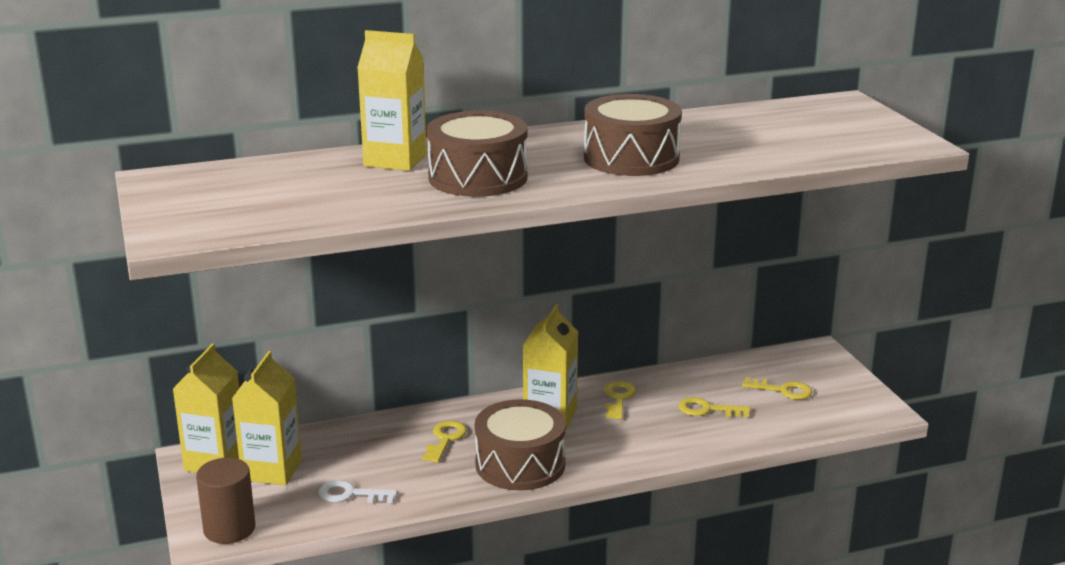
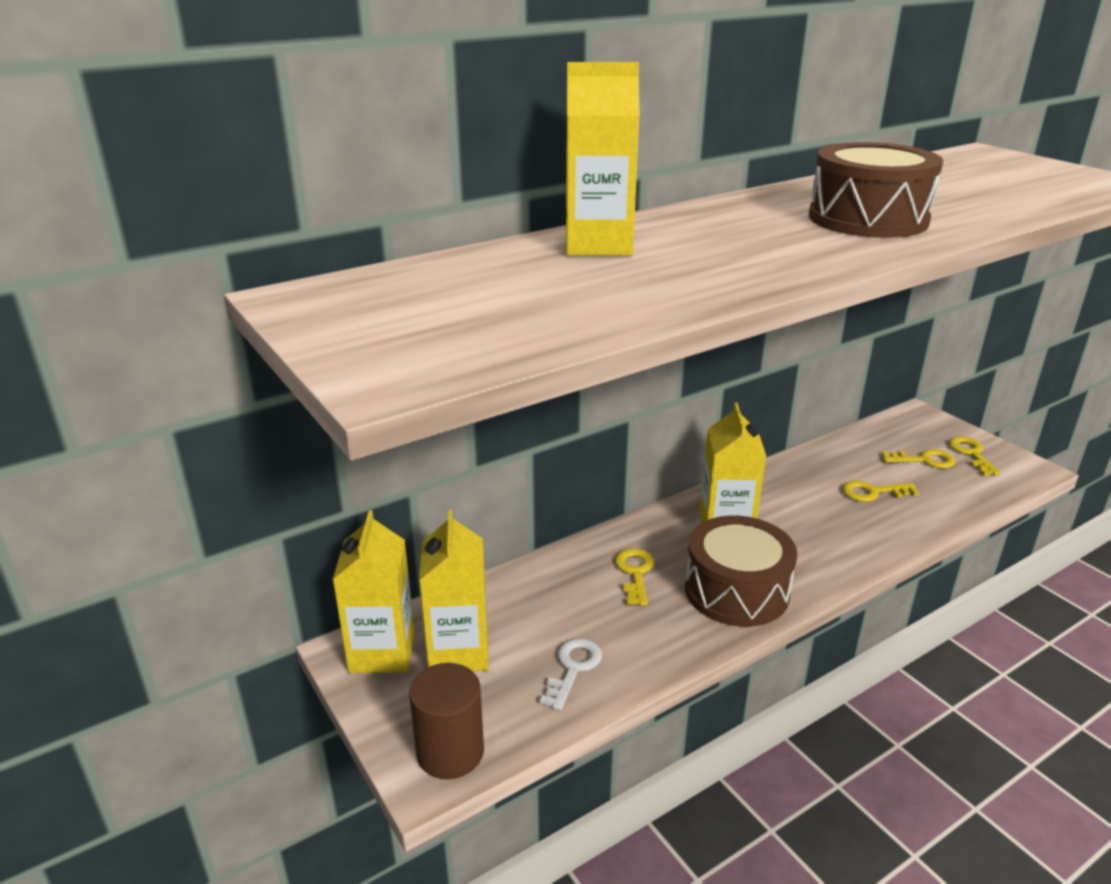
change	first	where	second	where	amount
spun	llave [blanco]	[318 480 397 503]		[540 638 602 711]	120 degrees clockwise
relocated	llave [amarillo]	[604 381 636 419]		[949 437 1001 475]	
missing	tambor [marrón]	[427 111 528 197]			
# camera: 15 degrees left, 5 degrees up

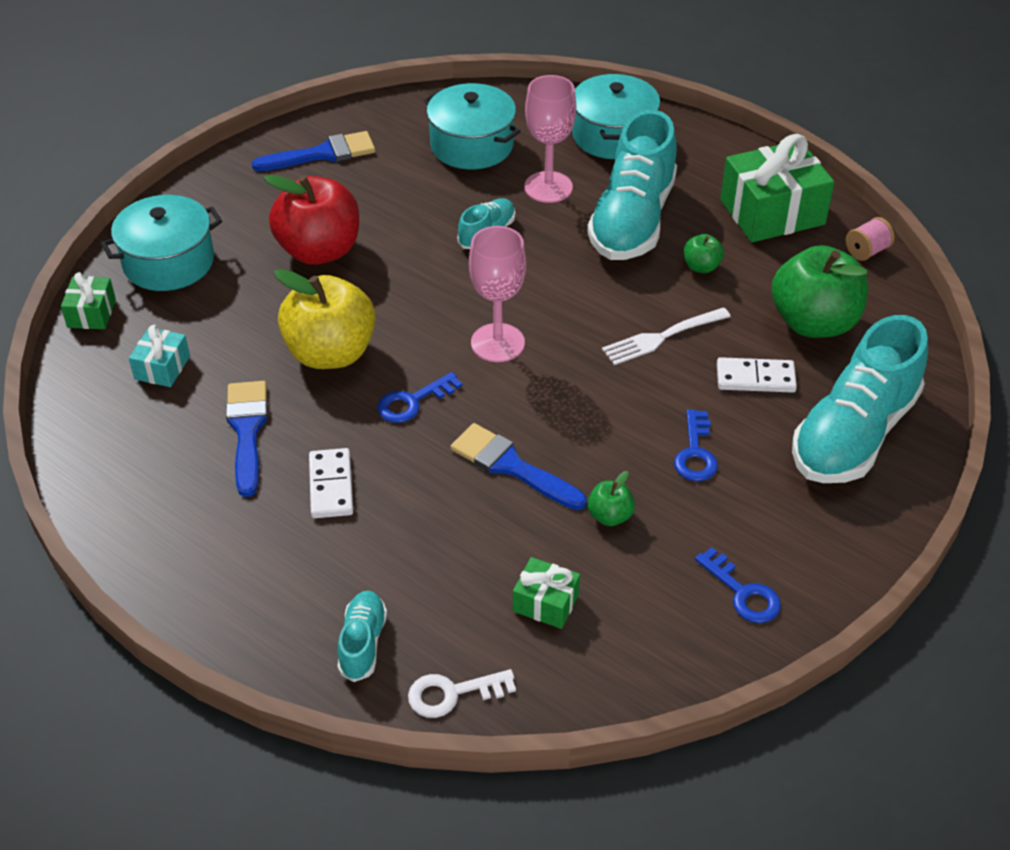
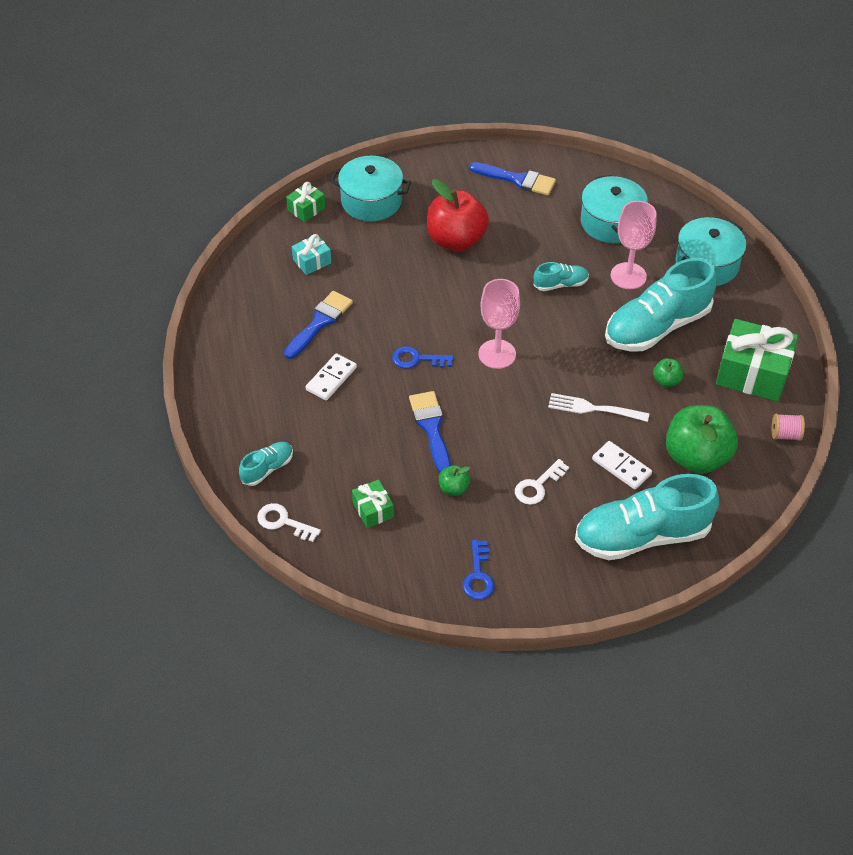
change	first	where	second	where	amount
colour	llave [azul]	[674 409 718 481]	llave [blanco]	[515 459 569 505]	
missing	manzana [amarillo]	[274 269 376 369]			
# camera: 40 degrees right, 5 degrees up

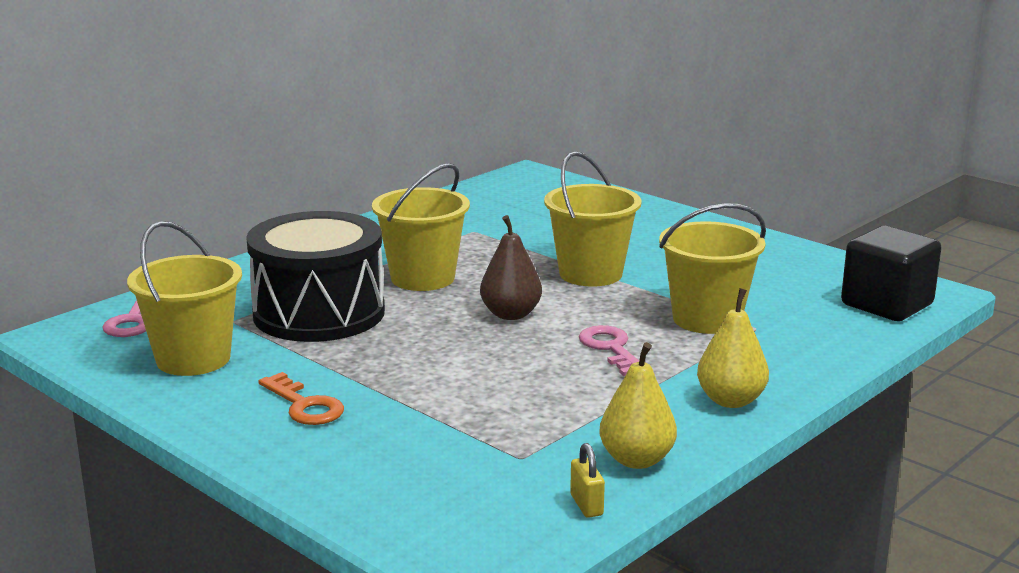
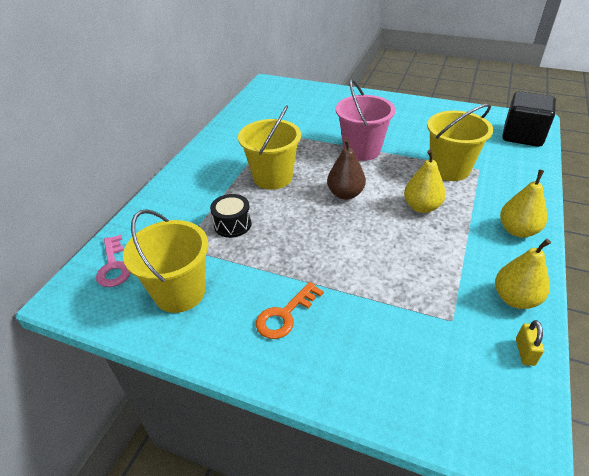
change	first	where	second	where	amount
size	tambor [negro]	[246 211 385 342]		[210 194 252 238]	x0.44
spun	llave [naranja]	[258 372 344 425]		[256 282 324 339]	105 degrees clockwise
colour	balde [amarillo]	[544 151 642 287]	balde [rosa]	[336 79 395 161]	
exchanged	llave [rosa]	[579 325 639 376]	pera [amarillo]	[404 150 446 213]	
spun	candado [amarillo]	[570 443 605 518]		[516 320 544 366]	45 degrees clockwise
# camera: 20 degrees left, 20 degrees up

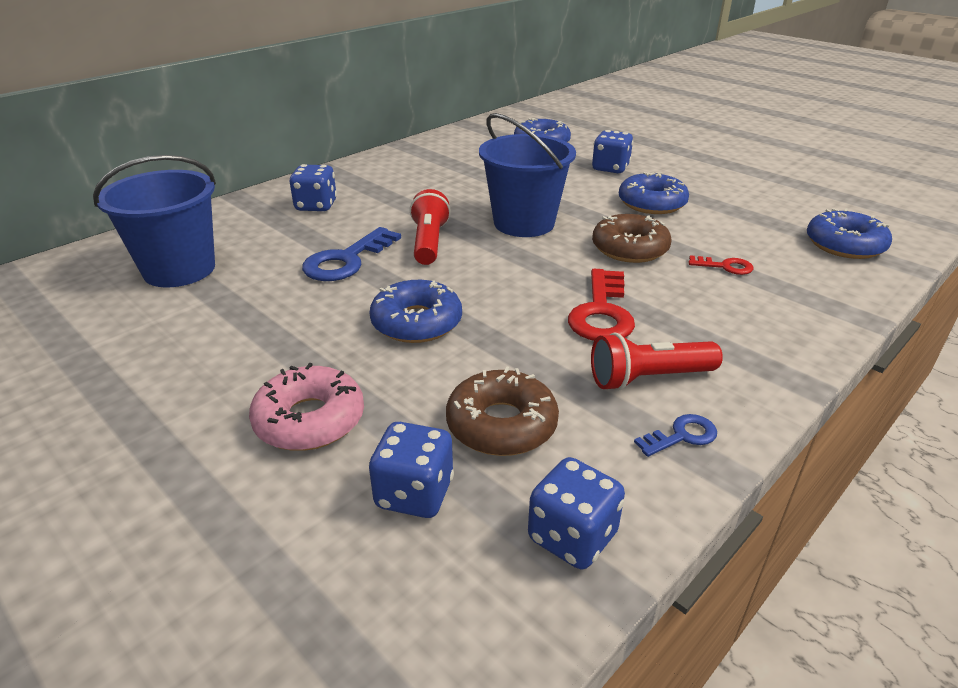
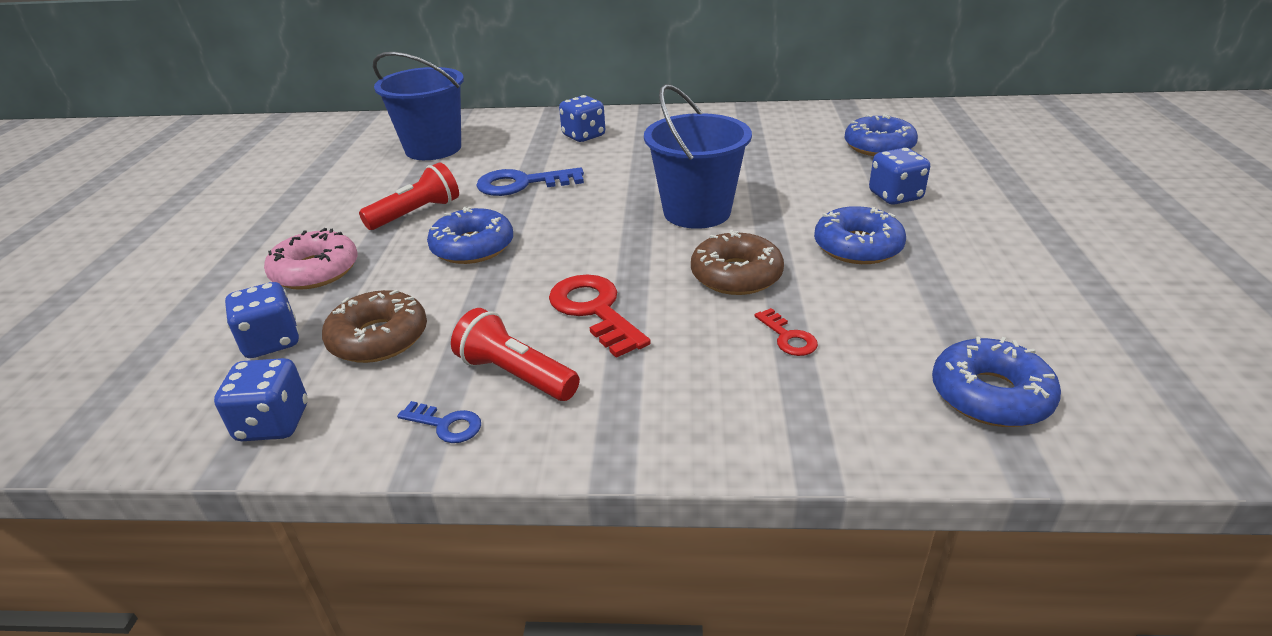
change	first	where	second	where	amount
relocated	lámpara de mano [rojo]	[410 189 451 265]		[359 162 459 230]	
spun	llave [rojo]	[568 269 635 341]		[549 274 651 358]	90 degrees clockwise
# camera: 50 degrees right, 0 degrees up

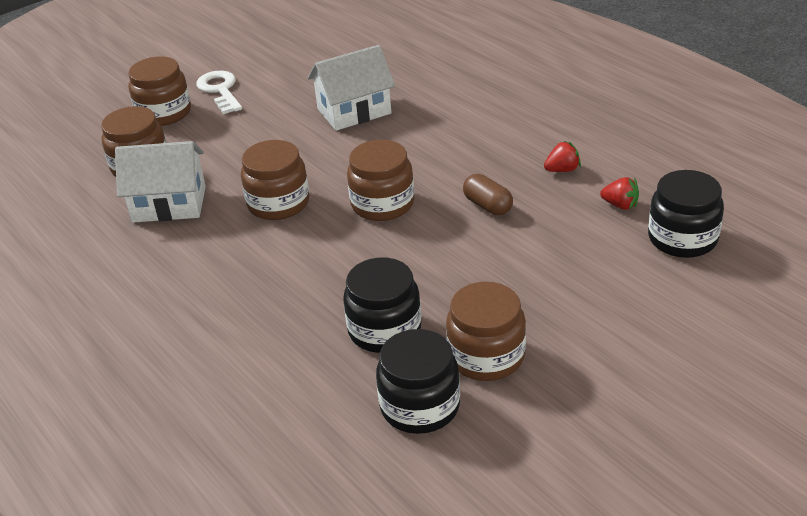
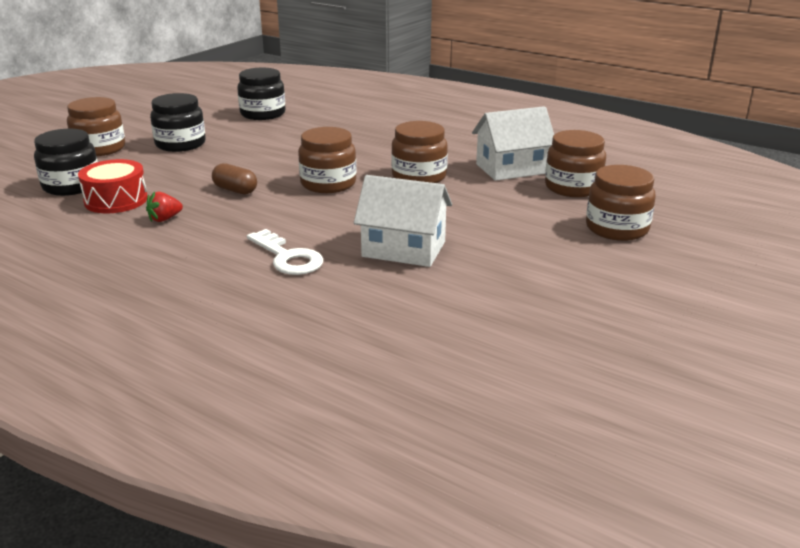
change	first	where	second	where	amount
relocated	tarro [marrón]	[446 282 526 381]		[67 97 125 156]	
exchanged	fresa [rojo]	[600 177 639 210]	tambor [rojo]	[78 159 148 213]	
relocated	tarro [negro]	[343 257 421 353]		[150 93 206 152]	
relocated	llave [blanco]	[196 71 242 114]		[247 229 323 275]	
spun	casa [blanco]	[308 45 395 131]		[354 175 452 267]	60 degrees clockwise
# camera: 160 degrees right, 10 degrees down

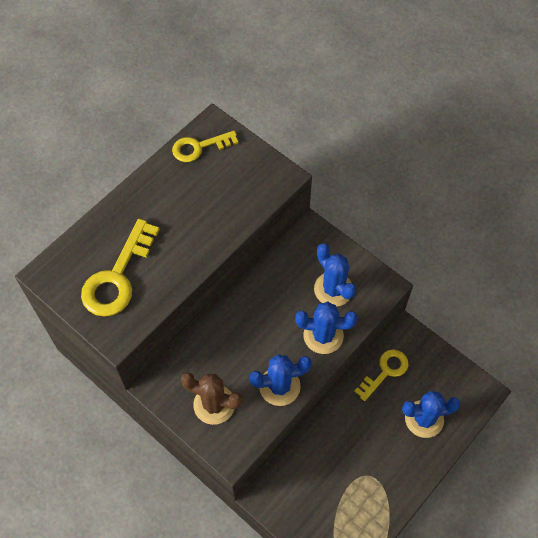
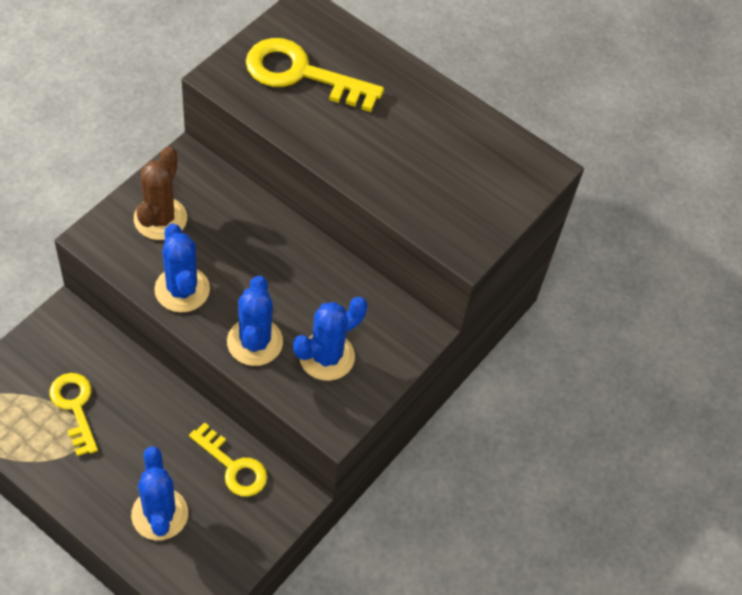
change	first	where	second	where	amount
relocated	llave [amarillo]	[172 131 238 162]		[49 373 98 456]	
# camera: 80 degrees right, 5 degrees down

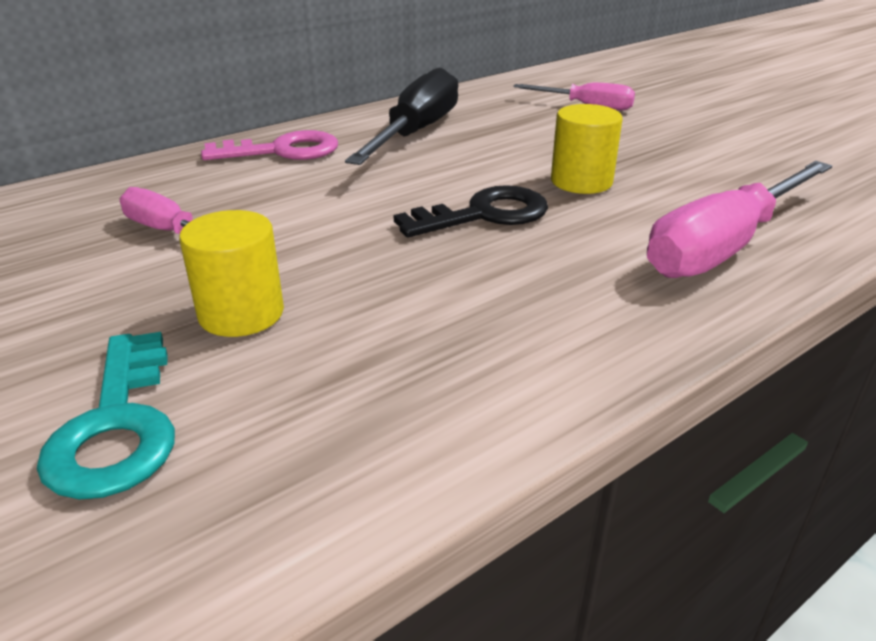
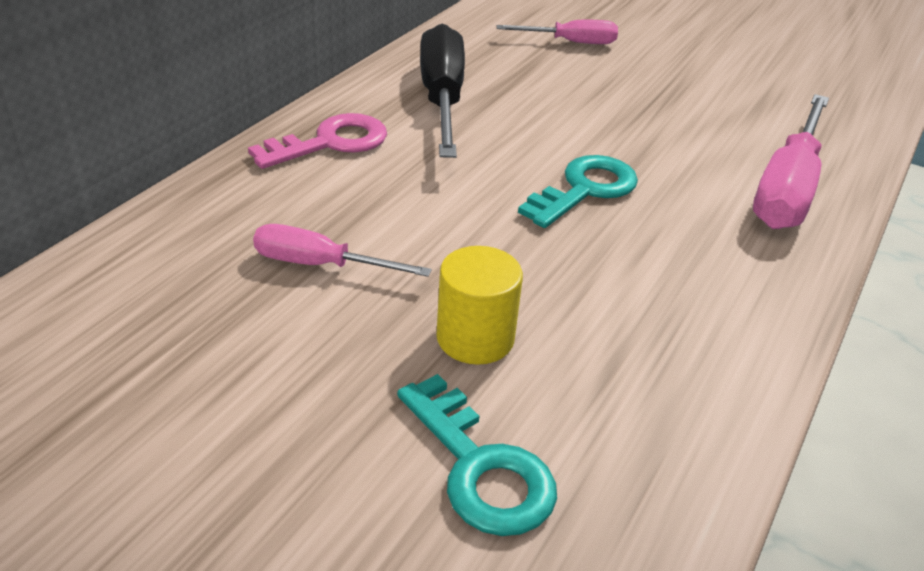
change	first	where	second	where	amount
colour	llave [negro]	[394 185 548 237]	llave [turquesa]	[518 155 638 228]	
missing	cilindro [amarillo]	[551 104 623 194]			
# camera: 25 degrees left, 5 degrees up

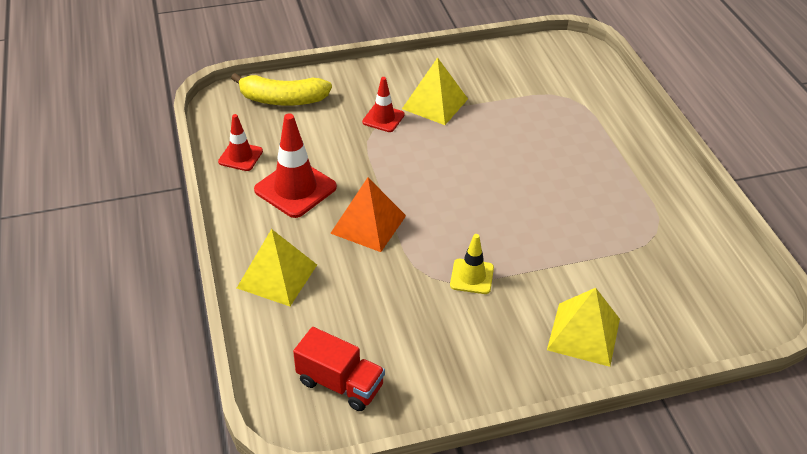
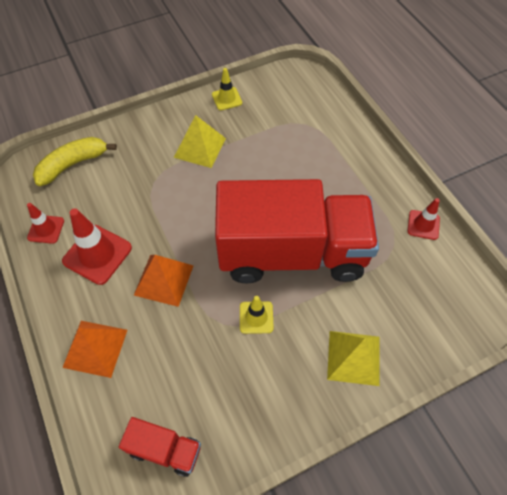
change	first	where	second	where	amount
spun	plátano [amarillo]	[231 73 332 106]		[33 137 117 186]	150 degrees clockwise
colour	pirámide [amarillo]	[237 229 317 306]	pirámide [naranja]	[62 321 127 378]	
appeared			cono de tráfico [amarillo]	[212 68 242 110]	
appeared			camión [rojo]	[215 179 379 283]	
relocated	cono de tráfico [rojo]	[362 77 405 132]		[408 198 440 240]	
# camera: 10 degrees left, 15 degrees up

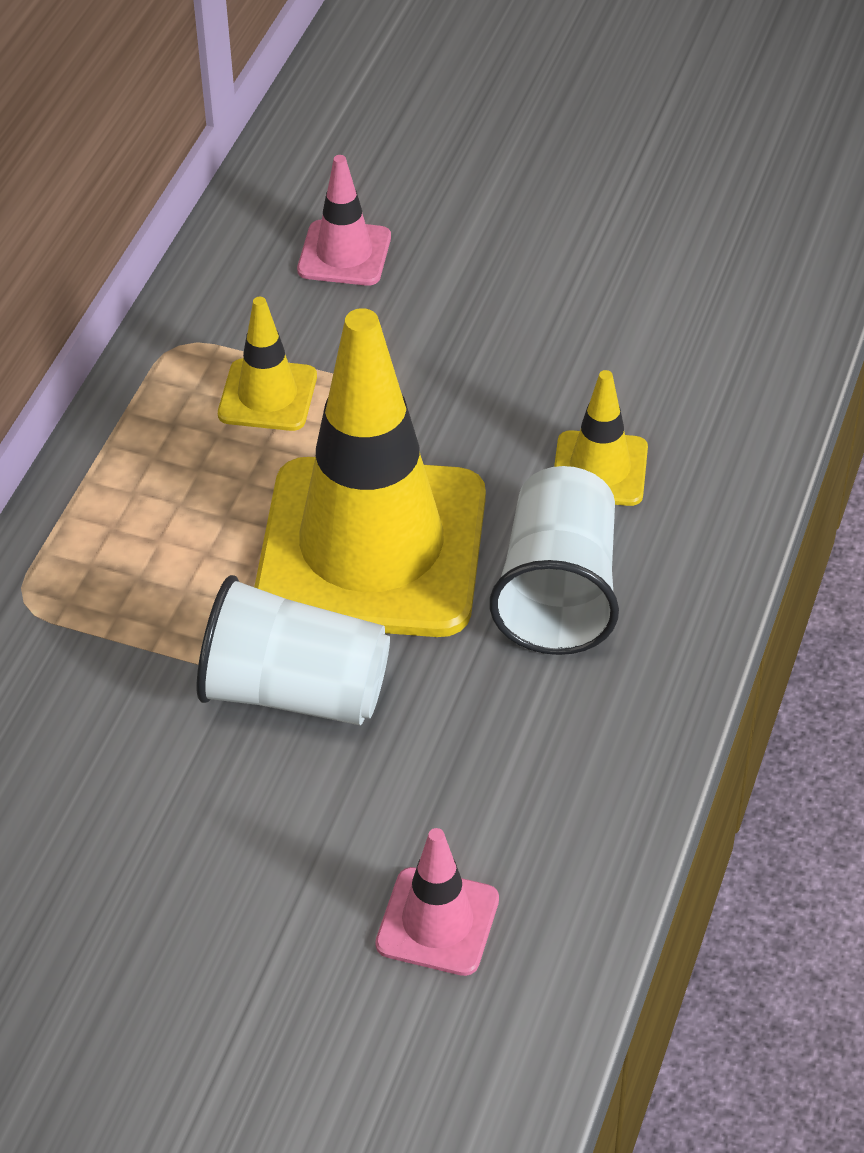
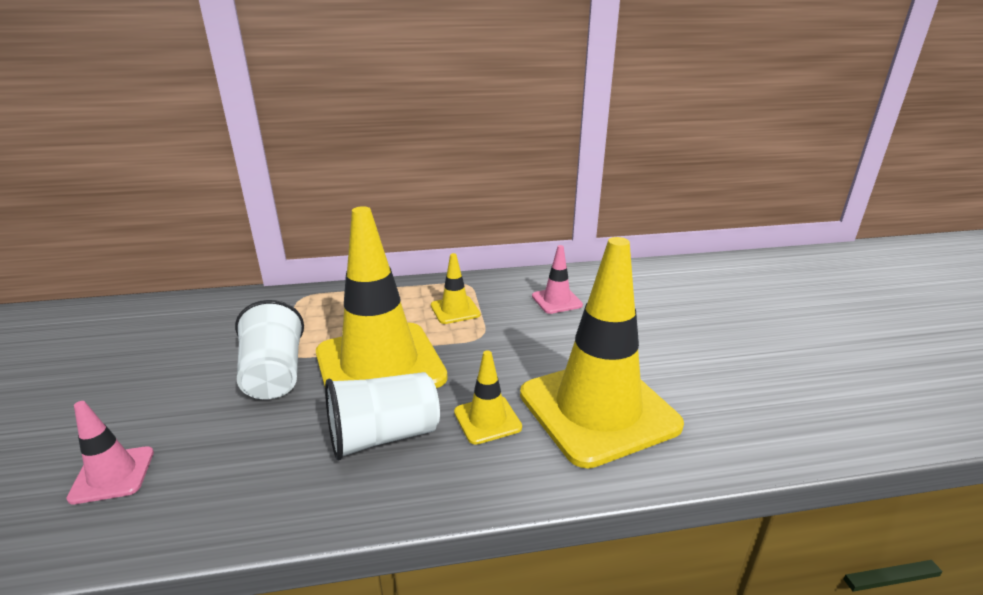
change	first	where	second	where	amount
appeared			cono de tráfico [amarillo]	[520 237 684 469]	
# camera: 60 degrees right, 20 degrees down

